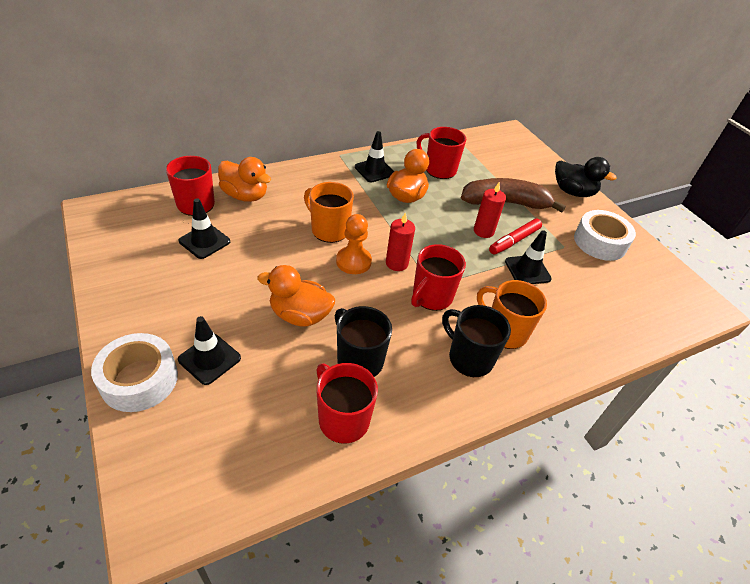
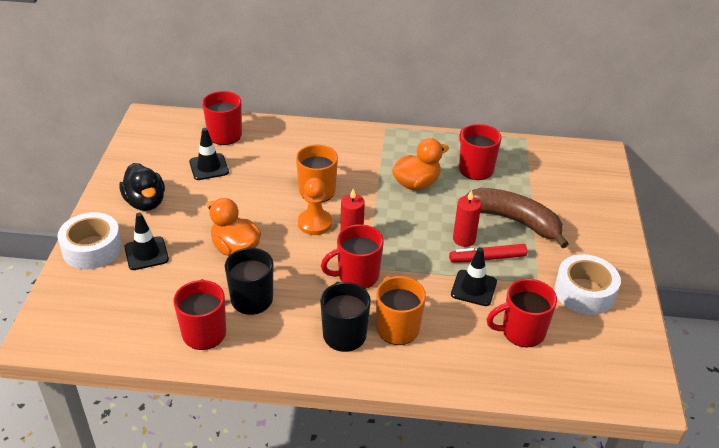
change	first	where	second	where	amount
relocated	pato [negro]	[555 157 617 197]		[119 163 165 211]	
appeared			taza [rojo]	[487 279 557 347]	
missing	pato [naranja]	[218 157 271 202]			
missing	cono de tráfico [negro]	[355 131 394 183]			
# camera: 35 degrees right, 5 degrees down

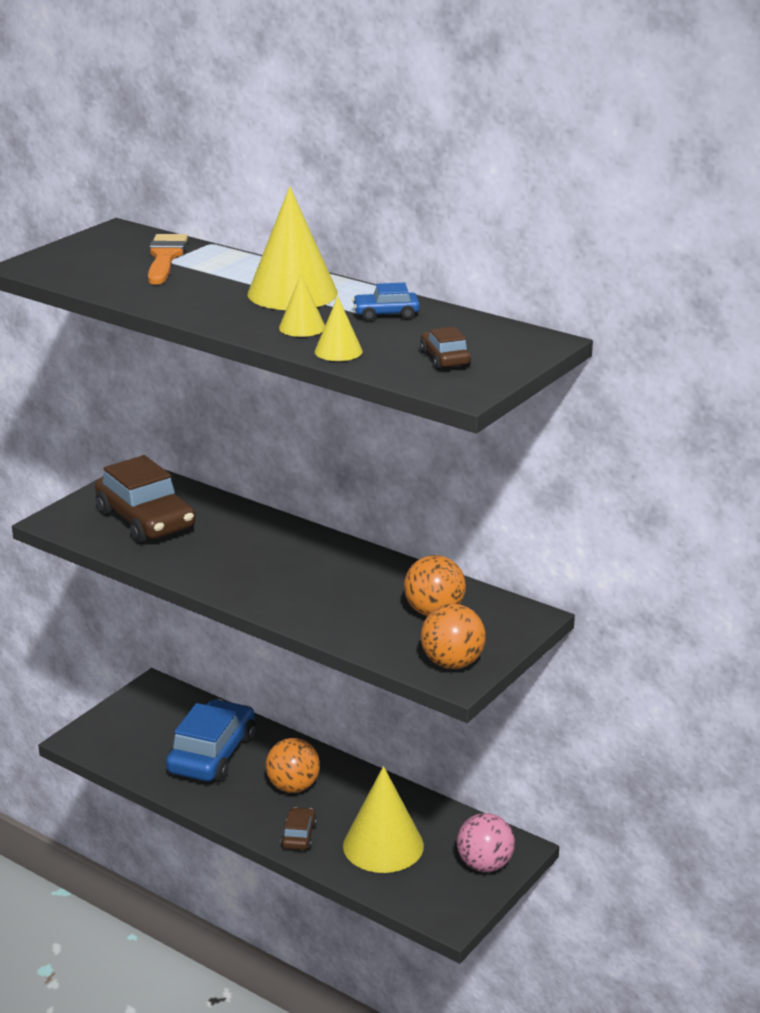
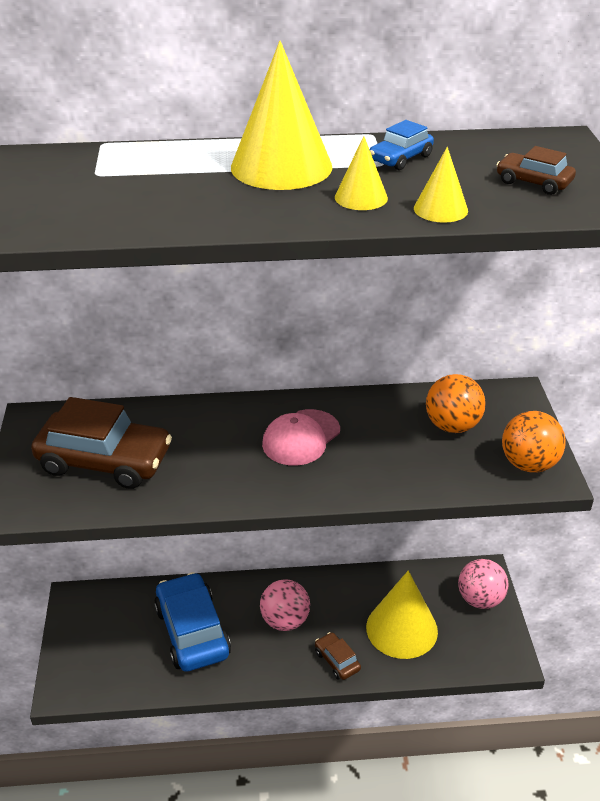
change	first	where	second	where	amount
colour	pelota [naranja]	[266 738 320 793]	pelota [rosa]	[260 579 310 631]	
appeared			gorra [rosa]	[262 409 340 466]	
missing	pincel [naranja]	[148 234 188 284]			
# camera: 40 degrees left, 10 degrees up

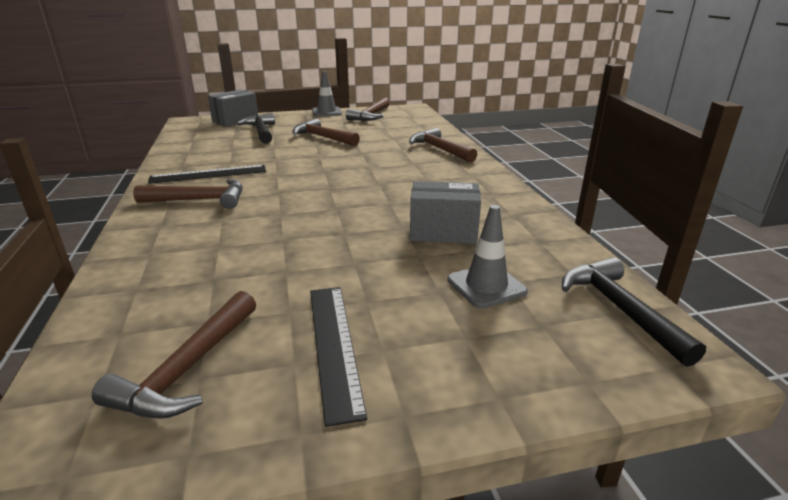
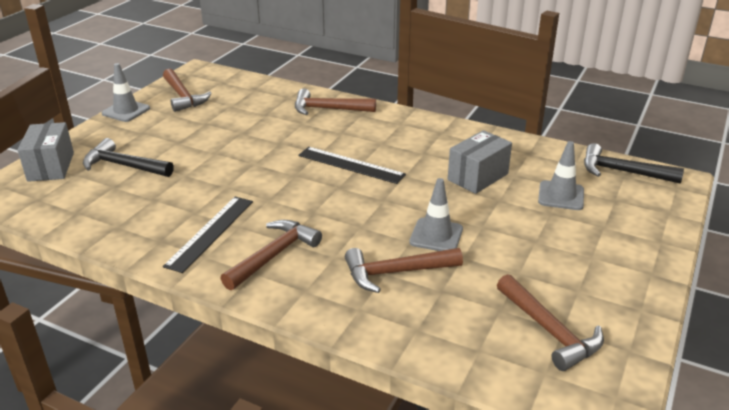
change	first	where	second	where	amount
relocated	regla [negro]	[310 287 367 427]		[298 147 406 184]	
relocated	martillo [marrón]	[292 118 360 146]		[345 248 463 293]	
appeared			cono de tráfico [gris]	[409 178 463 251]	
# camera: 50 degrees left, 5 degrees up

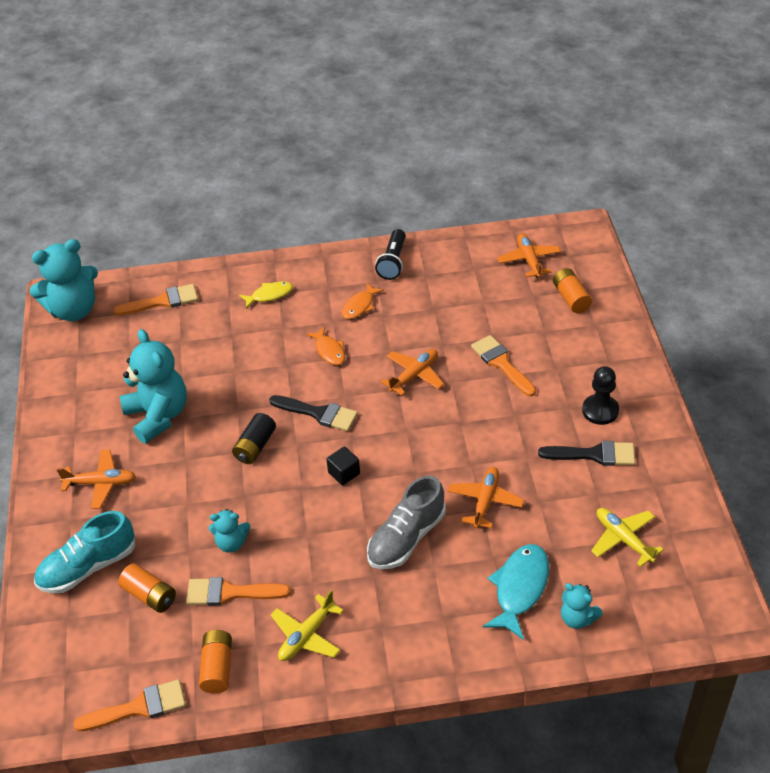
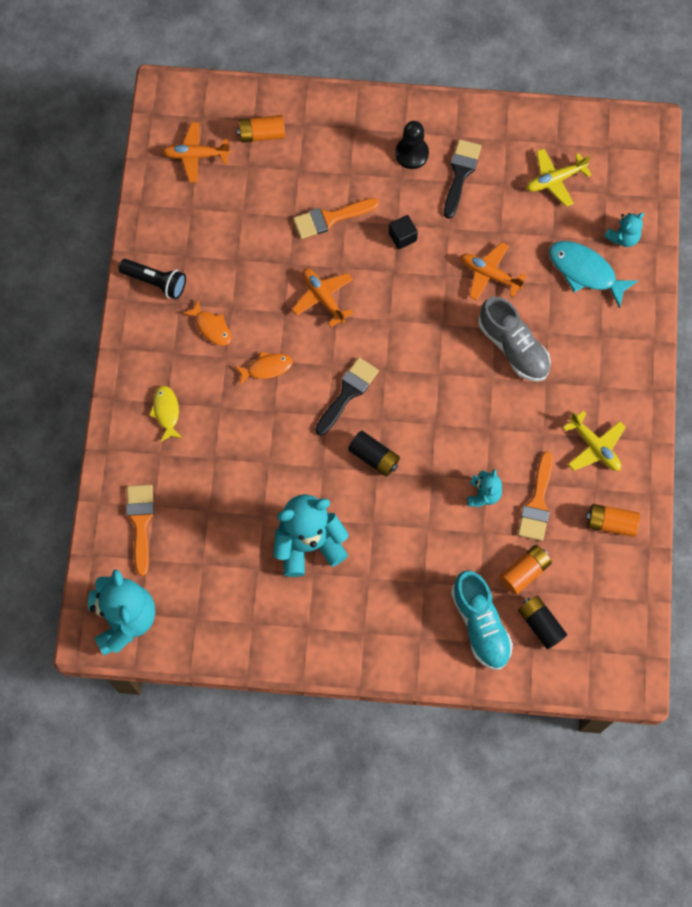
change	first	where	second	where	amount
relocated	cubo [negro]	[326 446 360 485]		[388 215 418 249]	
appeared			pila [negro]	[518 596 567 650]	
missing	avión [naranja]	[57 450 136 509]			
missing	pincel [naranja]	[74 679 186 731]			
# camera: 80 degrees left, 25 degrees up

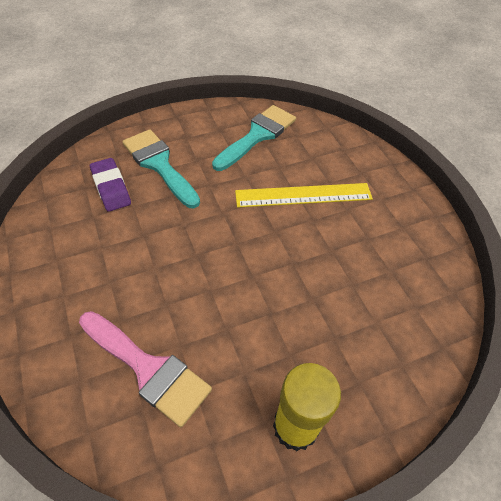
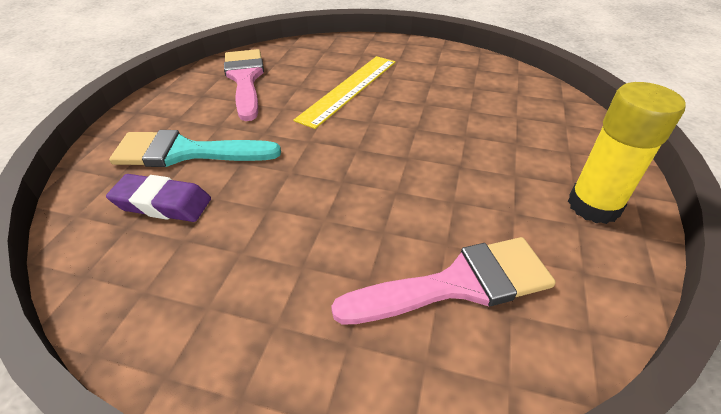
change	first	where	second	where	amount
colour	pincel [turquesa]	[212 105 296 171]	pincel [rosa]	[224 49 264 121]	
# camera: 50 degrees left, 10 degrees down

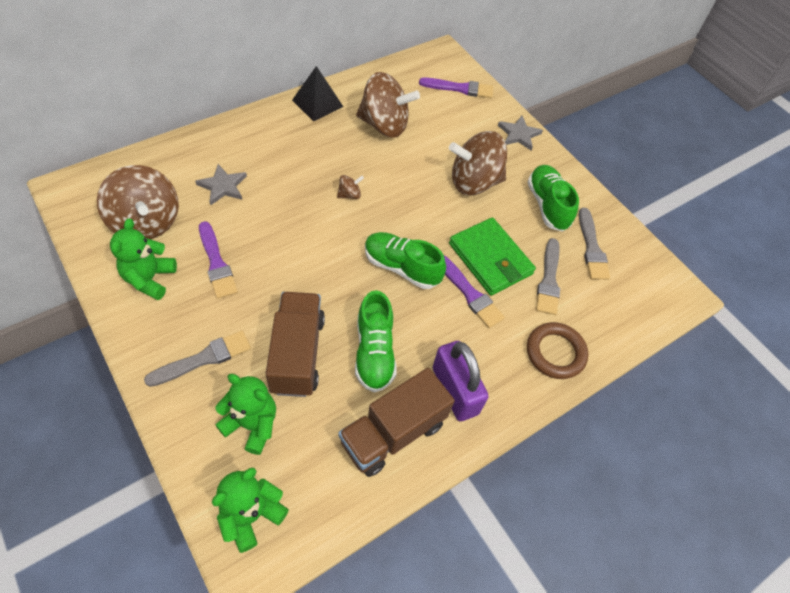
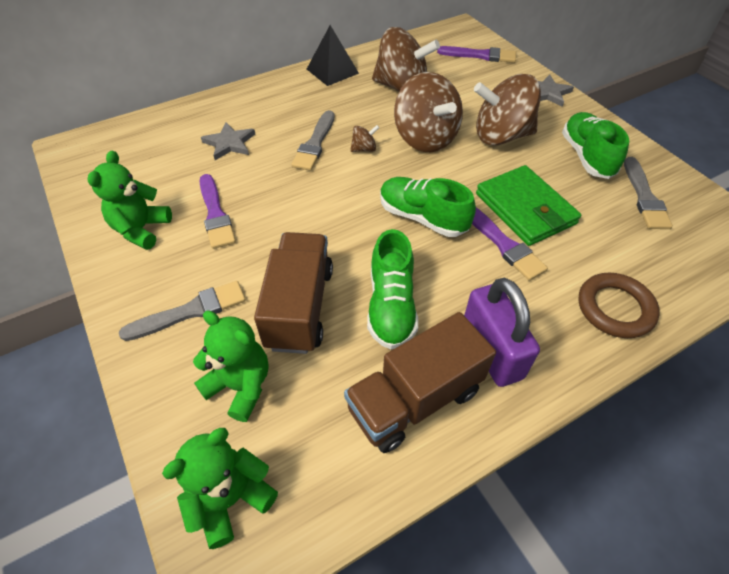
change	first	where	second	where	amount
relocated	pincel [gris]	[536 238 560 315]		[291 110 334 171]	
relocated	peonza [marrón]	[97 165 179 239]		[394 72 463 152]	
# camera: 10 degrees right, 5 degrees down

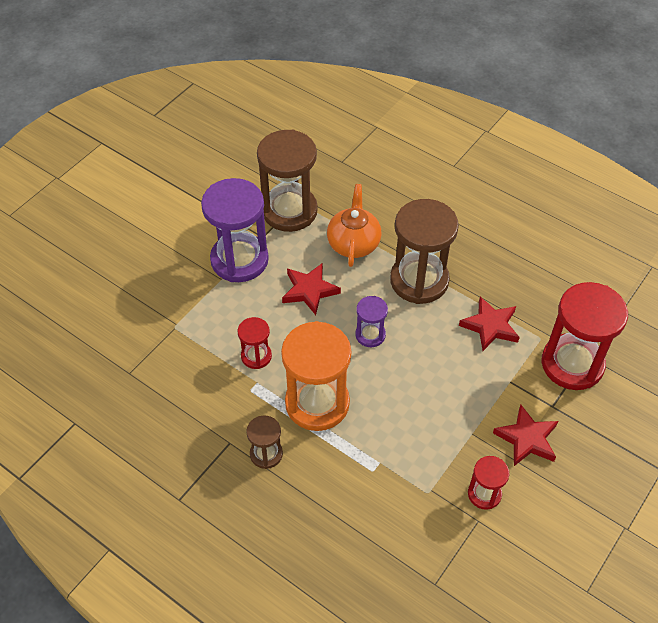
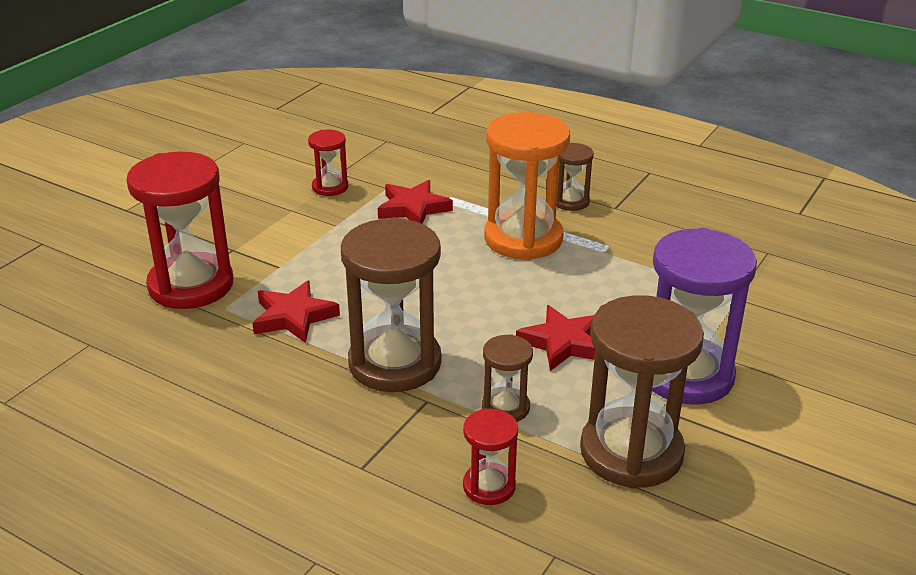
change	first	where	second	where	amount
relocated	estrella [rojo]	[493 405 558 466]		[378 180 453 224]	
relocated	reloj de arena [rojo]	[238 317 272 369]		[463 409 518 505]	
exchanged	tetera [naranja]	[327 184 382 267]	reloj de arena [marrón]	[482 334 533 422]	
missing	reloj de arena [morado]	[355 296 388 347]			
# camera: 175 degrees right, 20 degrees down

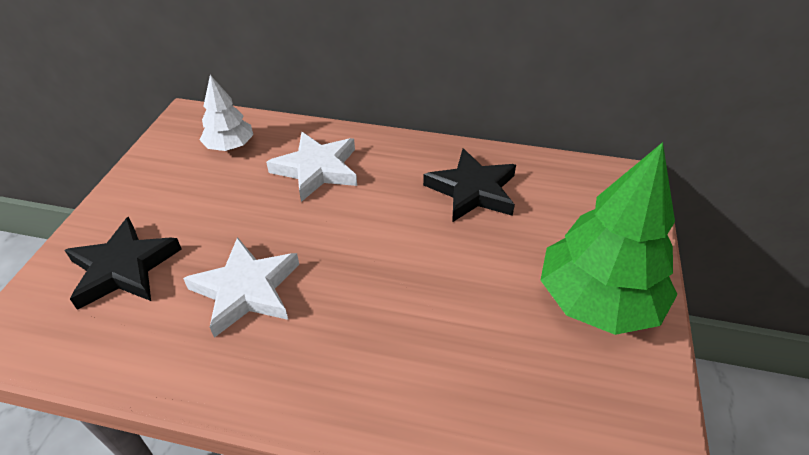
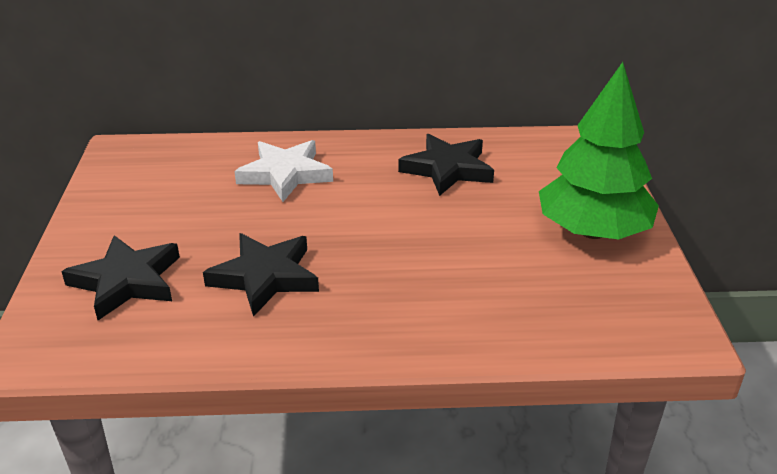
change	first	where	second	where	amount
colour	estrella [blanco]	[183 237 299 338]	estrella [negro]	[203 233 319 317]	
missing	árbol [blanco]	[200 75 253 151]			
# camera: 15 degrees left, 10 degrees down

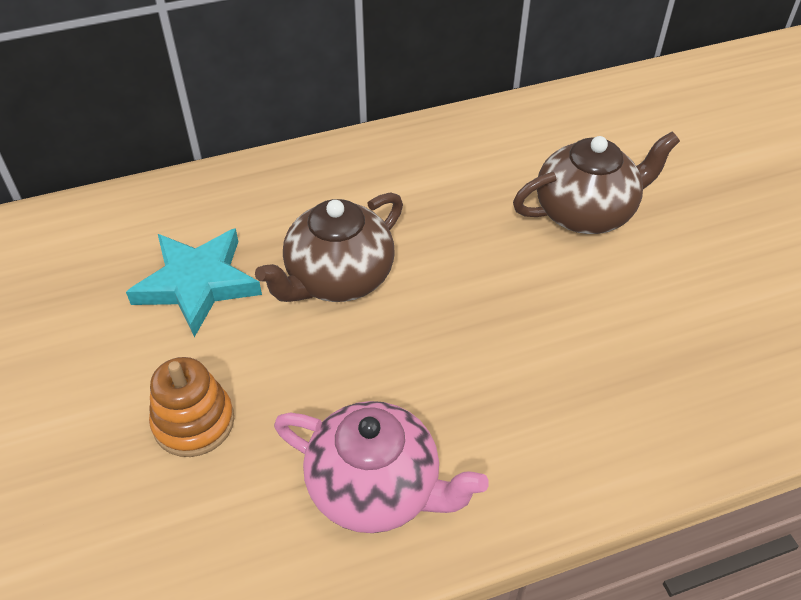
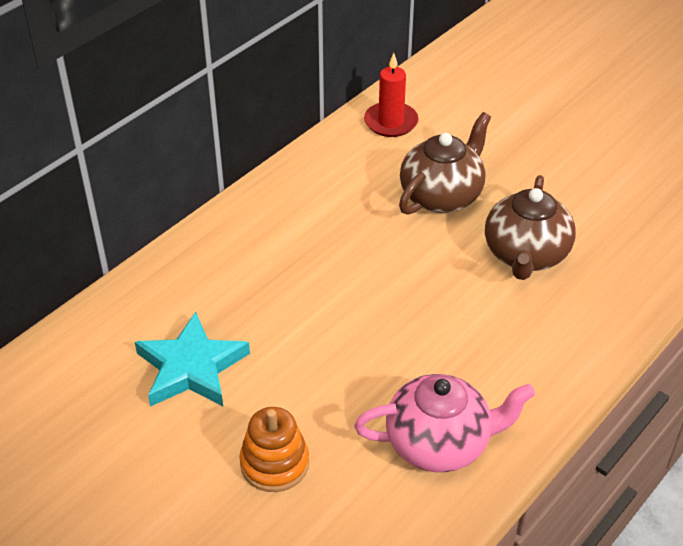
change	first	where	second	where	amount
appeared			vela [rojo]	[364 53 419 137]	
relocated	tetera [marrón]	[255 193 403 302]		[485 175 576 280]	
# camera: 30 degrees left, 5 degrees down

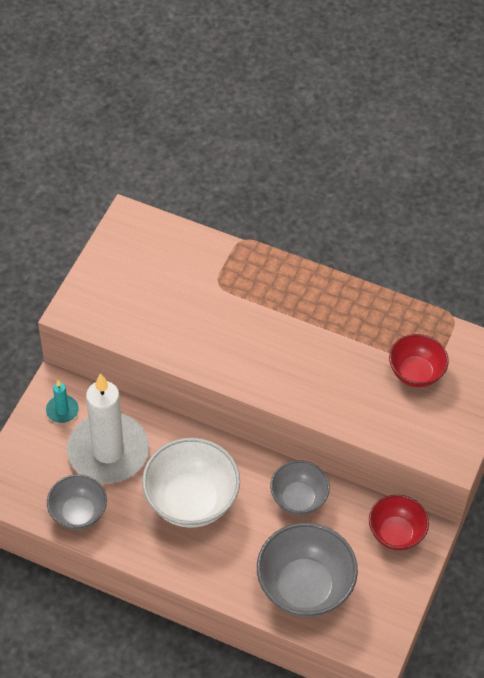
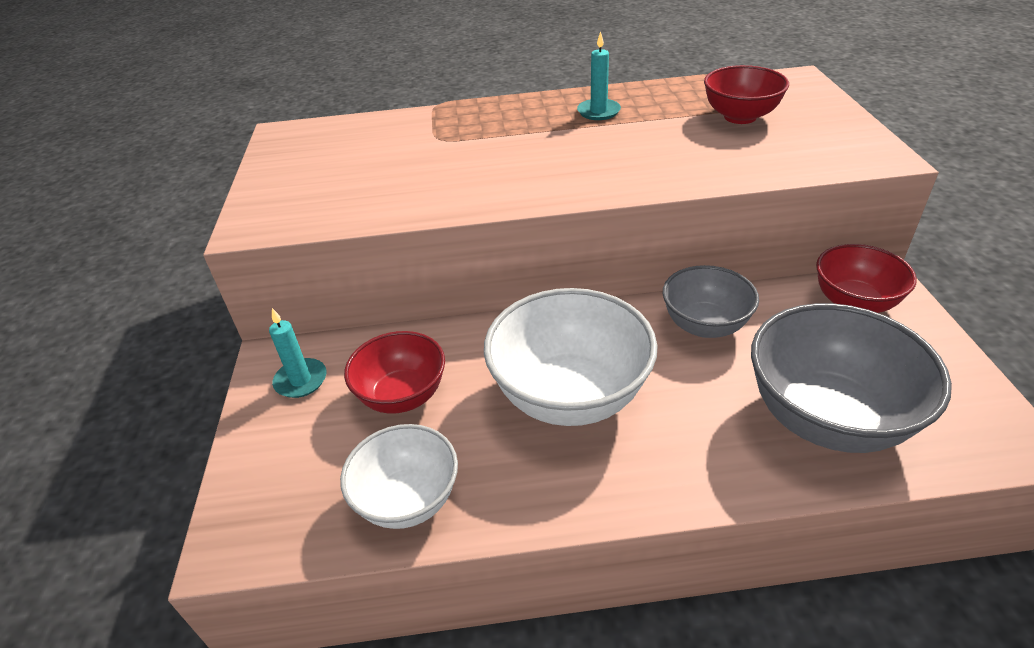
change	first	where	second	where	amount
colour	cuenco [gris]	[47 474 107 530]	cuenco [blanco]	[340 424 458 529]	
exchanged	vela [blanco]	[67 373 149 483]	cuenco [rojo]	[344 331 445 414]	
appeared			vela [turquesa]	[577 31 621 120]	
# camera: 25 degrees left, 15 degrees down

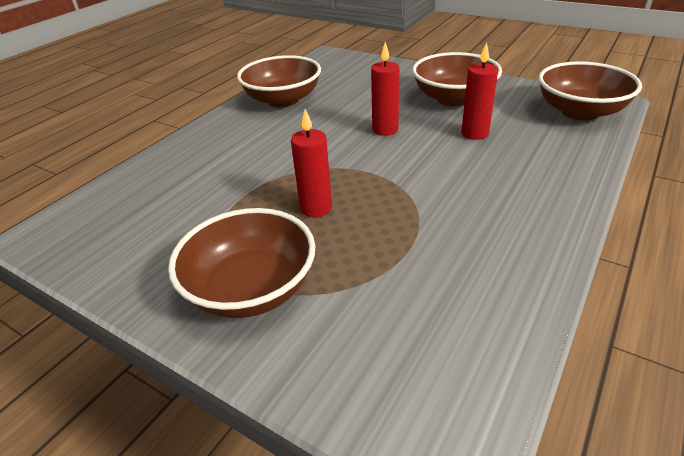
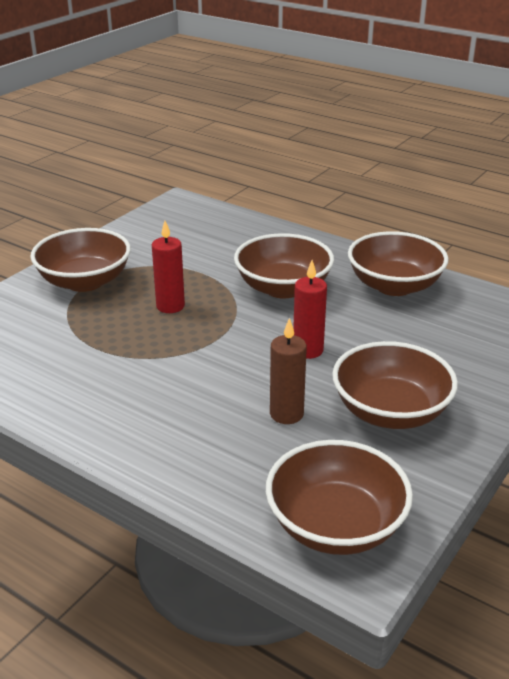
change	first	where	second	where	amount
appeared			cuenco [marrón]	[234 233 334 298]	
colour	vela [rojo]	[461 43 498 140]	vela [marrón]	[270 318 307 424]	
# camera: 90 degrees right, 5 degrees down

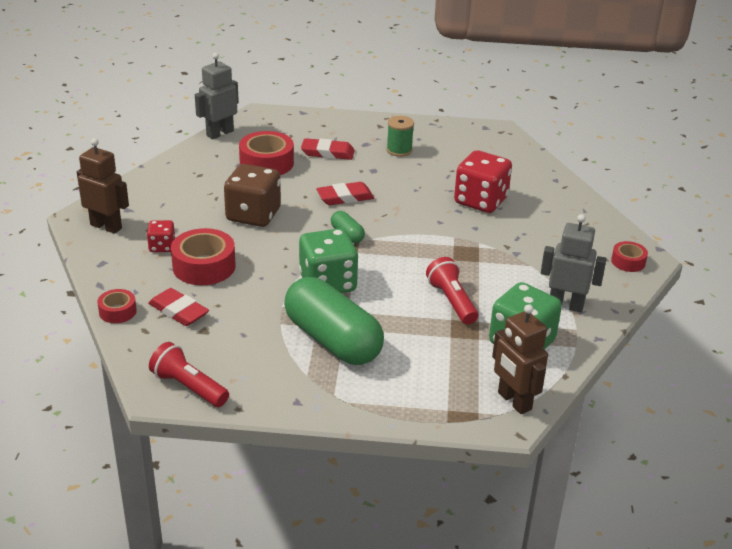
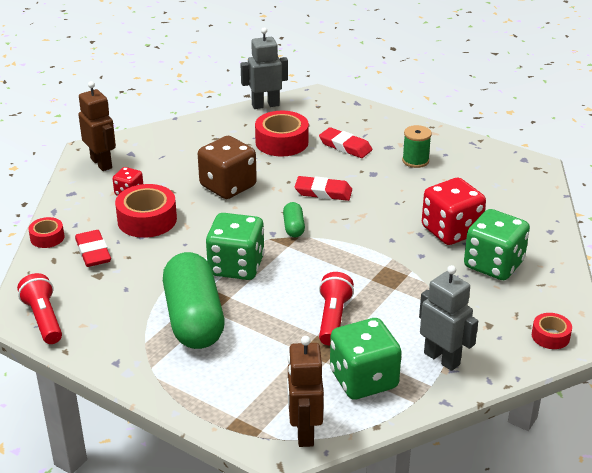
change	first	where	second	where	amount
appeared			dado [verde]	[464 209 530 280]	
# camera: 30 degrees right, 0 degrees up

